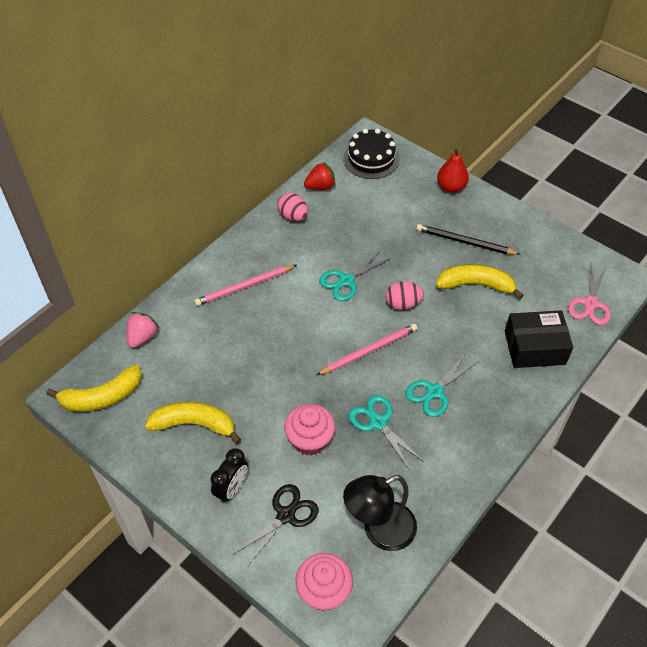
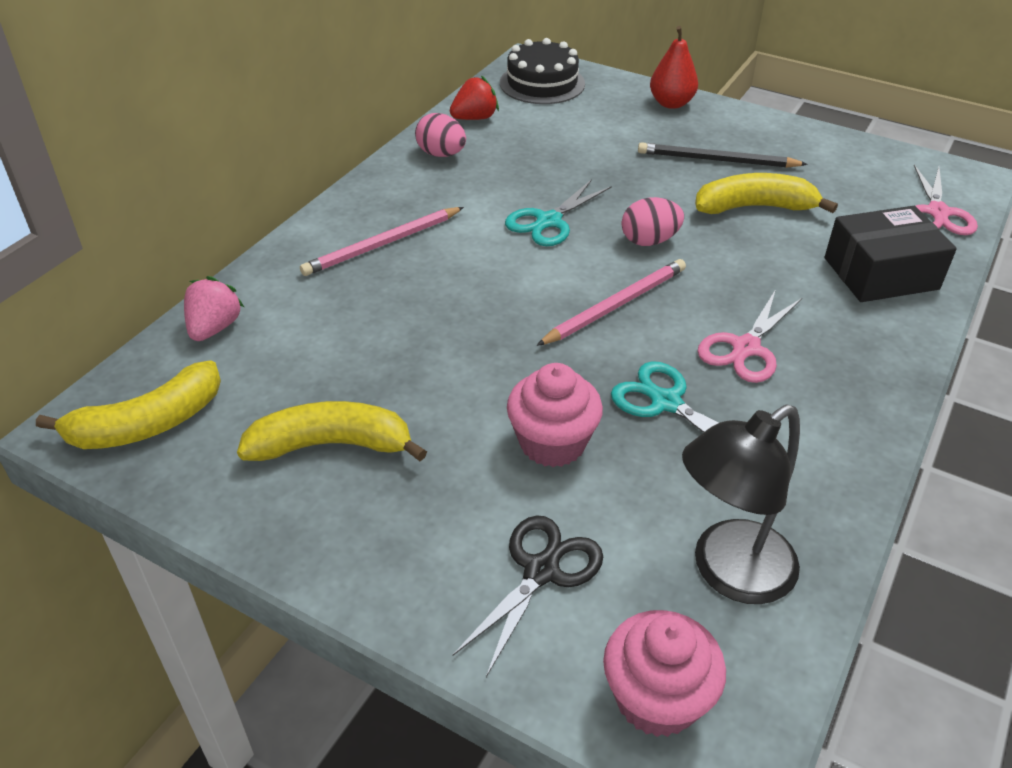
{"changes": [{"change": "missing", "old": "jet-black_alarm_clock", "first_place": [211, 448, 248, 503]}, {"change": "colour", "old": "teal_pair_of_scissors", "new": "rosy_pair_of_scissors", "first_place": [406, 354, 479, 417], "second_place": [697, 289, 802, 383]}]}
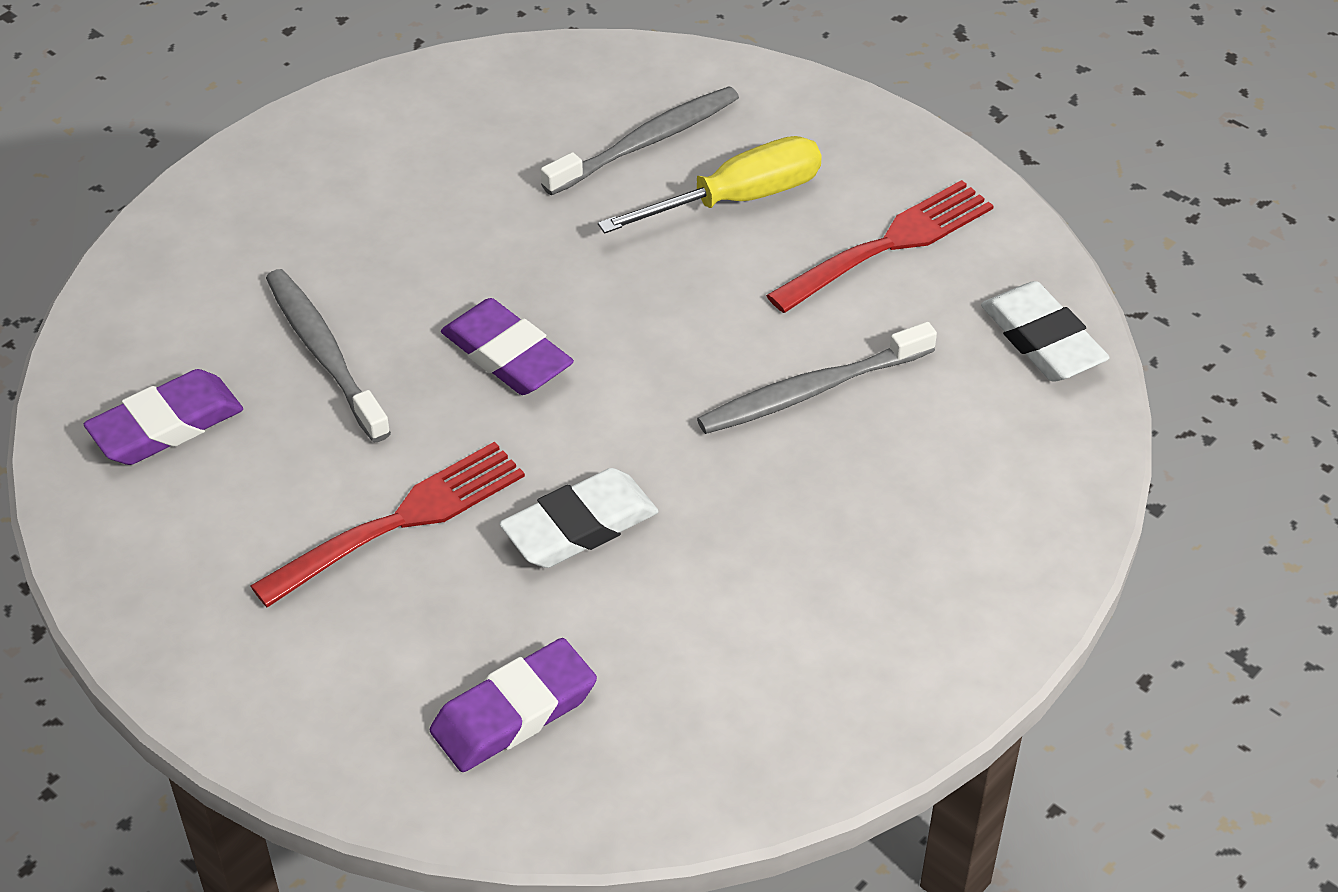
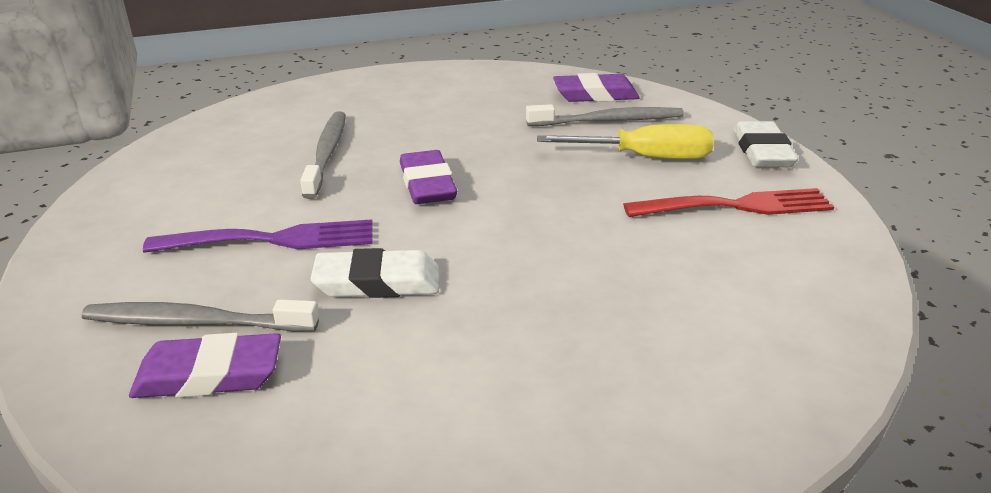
{"changes": [{"change": "relocated", "old": "violet_pencil_eraser", "first_place": [84, 369, 243, 465], "second_place": [553, 73, 640, 102]}, {"change": "colour", "old": "crimson_dinner_fork", "new": "violet_dinner_fork", "first_place": [250, 441, 525, 608], "second_place": [143, 219, 373, 253]}, {"change": "relocated", "old": "ash-grey_tooth_brush", "first_place": [697, 322, 937, 434], "second_place": [82, 299, 319, 332]}, {"change": "relocated", "old": "snow-white_pencil_eraser", "first_place": [981, 281, 1110, 382], "second_place": [733, 121, 798, 167]}]}
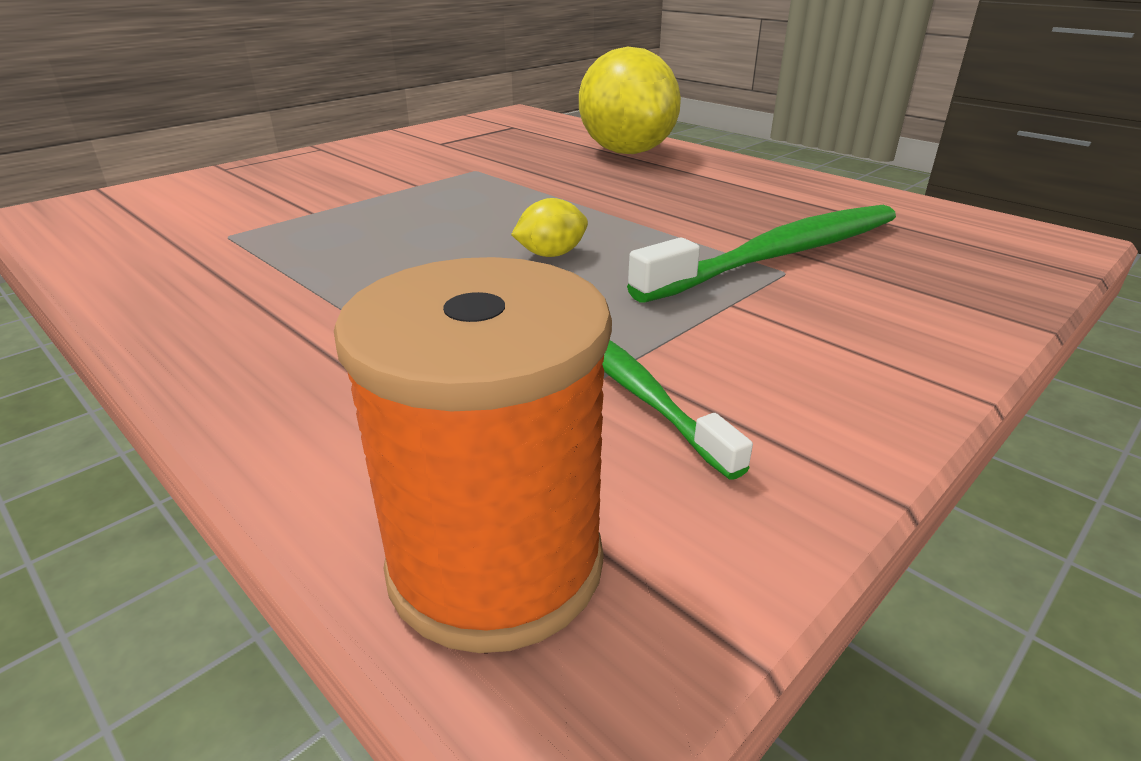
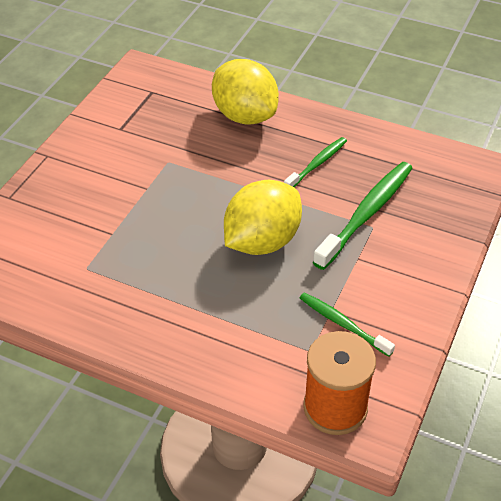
{"changes": [{"change": "size", "old": "bright_yellow_toy_lemon", "first_place": [511, 198, 588, 257], "second_place": [224, 180, 302, 255], "factor": 2.48}, {"change": "appeared", "new": "leaf-green_tooth_brush", "second_place": [284, 137, 347, 187]}]}
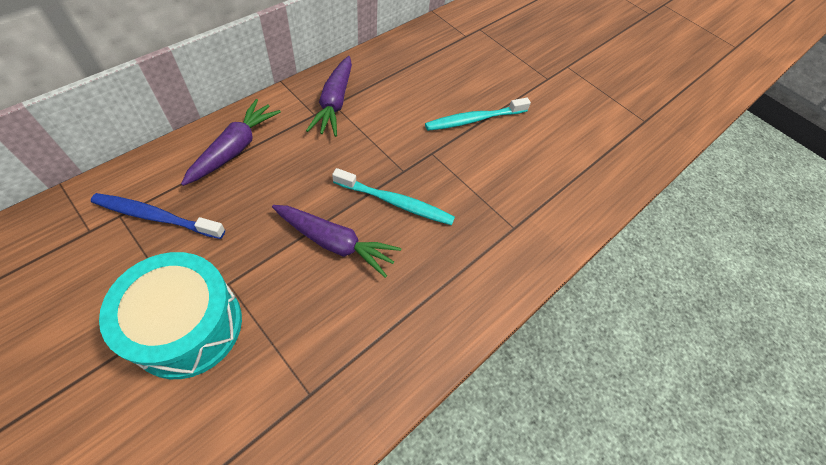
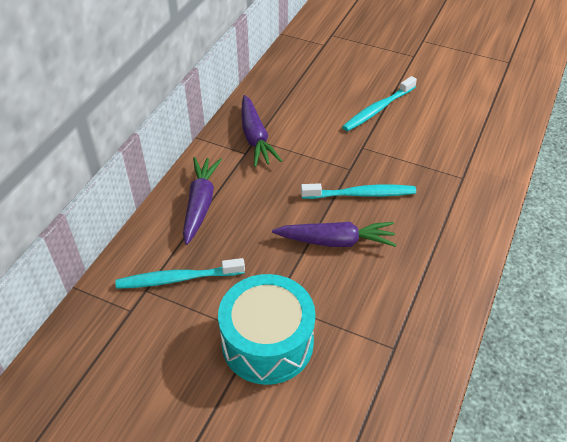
{"changes": [{"change": "colour", "old": "royal_blue_tooth_brush", "new": "teal_tooth_brush", "first_place": [91, 193, 225, 239], "second_place": [116, 258, 245, 289]}]}
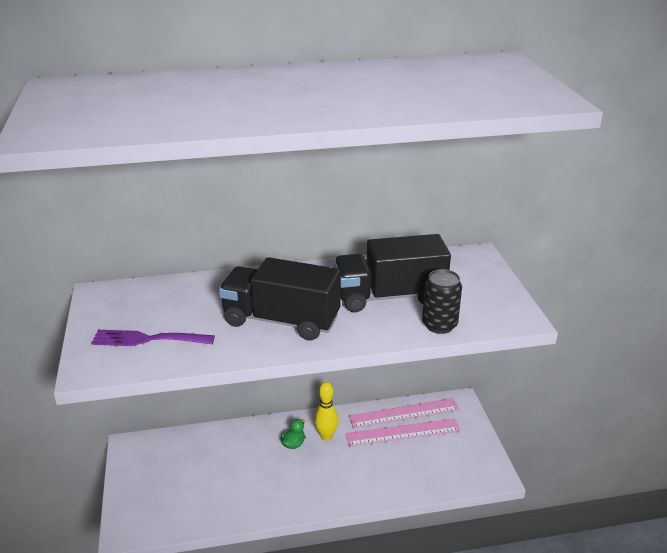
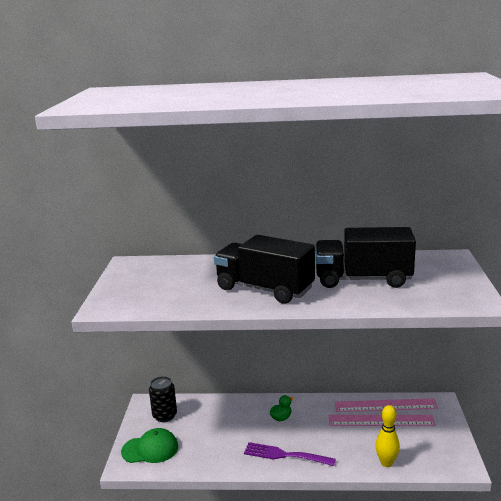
{"changes": [{"change": "relocated", "old": "violet_dinner_fork", "first_place": [91, 330, 215, 346], "second_place": [244, 442, 336, 466]}, {"change": "relocated", "old": "bright_yellow_bowling_pin", "first_place": [314, 382, 338, 440], "second_place": [375, 405, 400, 467]}, {"change": "relocated", "old": "jet-black_tin", "first_place": [422, 269, 462, 334], "second_place": [149, 376, 177, 422]}, {"change": "appeared", "new": "leaf-green_baseball_cap", "second_place": [121, 428, 178, 463]}]}
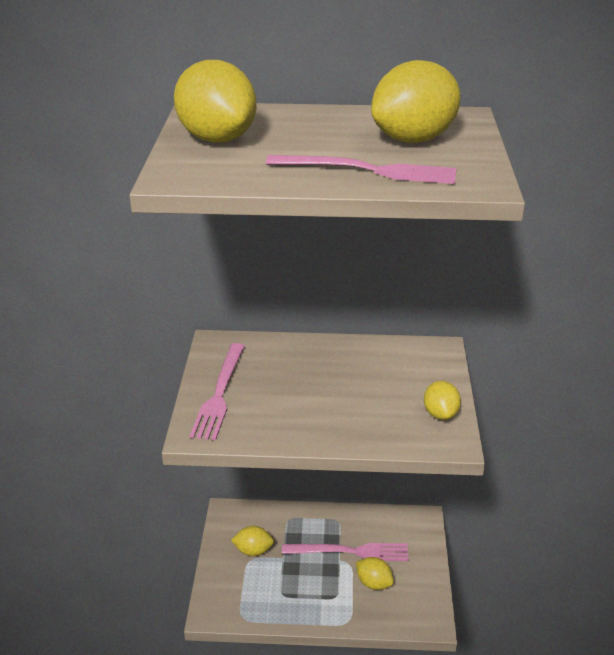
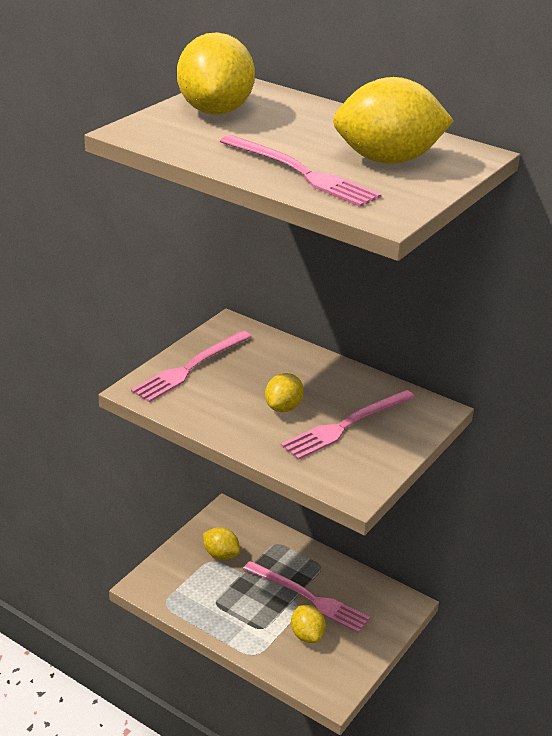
{"changes": [{"change": "relocated", "old": "bright_yellow_toy_lemon", "first_place": [424, 381, 461, 420], "second_place": [265, 373, 304, 412]}, {"change": "appeared", "new": "rosy_dinner_fork", "second_place": [281, 389, 415, 460]}]}
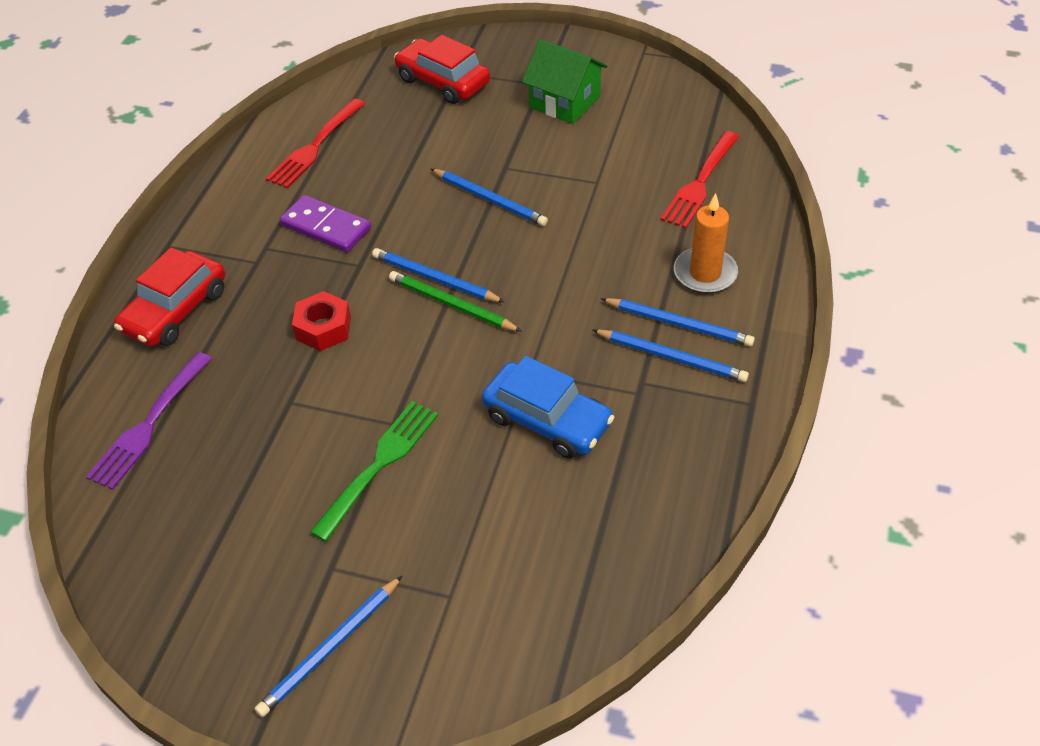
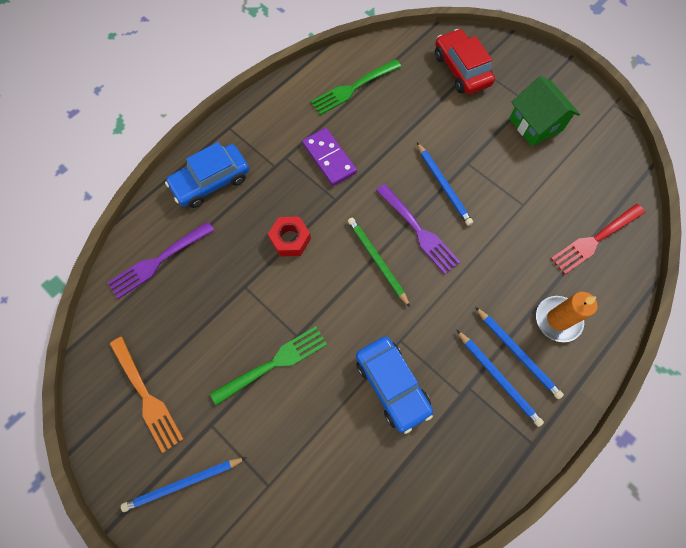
{"changes": [{"change": "colour", "old": "crimson_automobile", "new": "royal_blue_automobile", "first_place": [114, 247, 225, 347], "second_place": [165, 142, 249, 208]}, {"change": "colour", "old": "crimson_dinner_fork", "new": "leaf-green_dinner_fork", "first_place": [266, 98, 365, 188], "second_place": [310, 59, 401, 115]}, {"change": "missing", "old": "royal_blue_pencil", "first_place": [372, 248, 505, 302]}, {"change": "appeared", "new": "orange_dinner_fork", "second_place": [110, 337, 183, 453]}, {"change": "appeared", "new": "violet_dinner_fork", "second_place": [376, 184, 460, 274]}]}
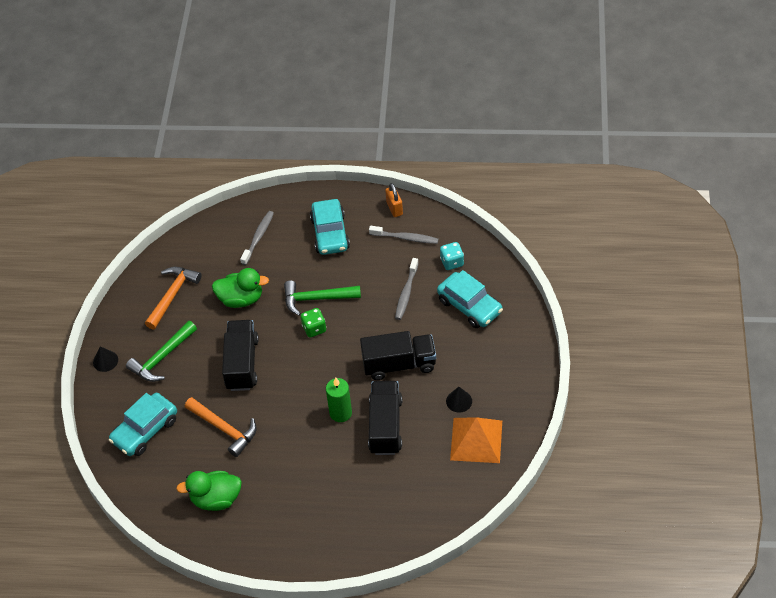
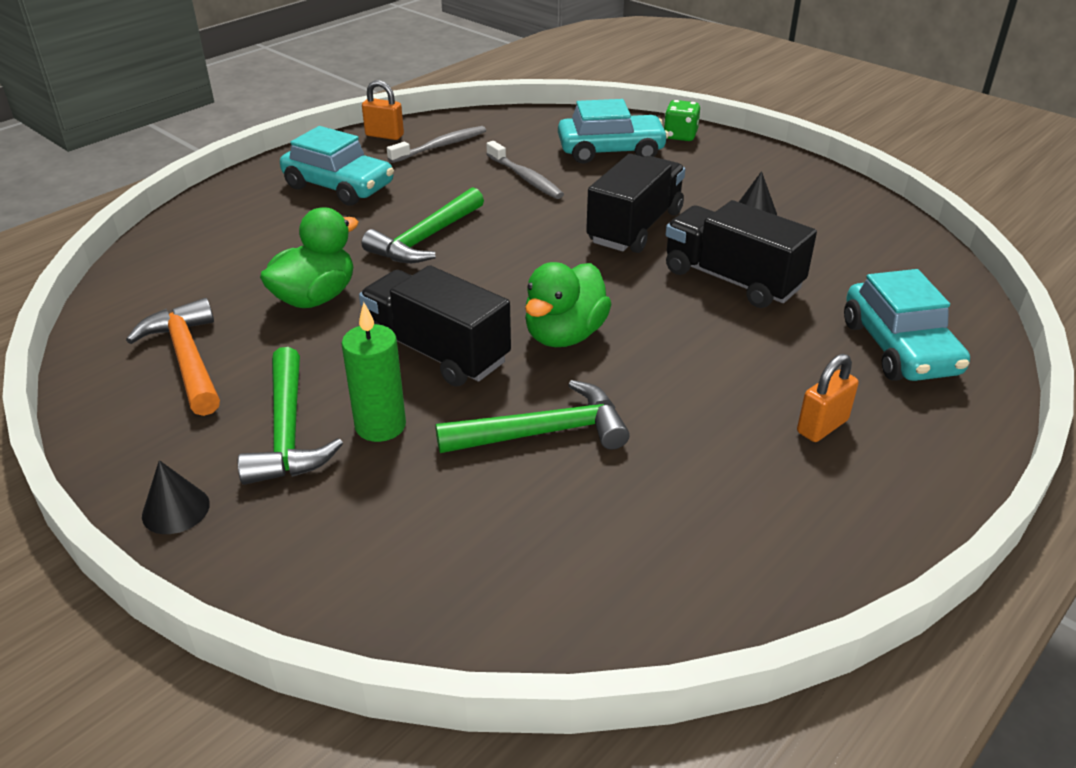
{"changes": [{"change": "relocated", "old": "teal_automobile", "first_place": [109, 393, 177, 456], "second_place": [844, 269, 970, 381]}, {"change": "relocated", "old": "leaf-green_rubber_duck", "first_place": [176, 471, 242, 511], "second_place": [525, 262, 611, 347]}, {"change": "colour", "old": "orange_hammer", "new": "leaf-green_hammer", "first_place": [185, 397, 257, 457], "second_place": [435, 380, 630, 453]}, {"change": "missing", "old": "ash-grey_tooth_brush", "first_place": [240, 211, 274, 265]}, {"change": "relocated", "old": "leaf-green_dice", "first_place": [301, 308, 326, 338], "second_place": [664, 100, 700, 141]}, {"change": "relocated", "old": "leaf-green_wax_candle", "first_place": [326, 377, 352, 422], "second_place": [341, 302, 406, 442]}, {"change": "missing", "old": "teal_dice", "first_place": [440, 242, 464, 270]}, {"change": "missing", "old": "orange_pyramid", "first_place": [450, 417, 502, 463]}, {"change": "appeared", "new": "orange_small_lock", "second_place": [797, 354, 859, 442]}]}
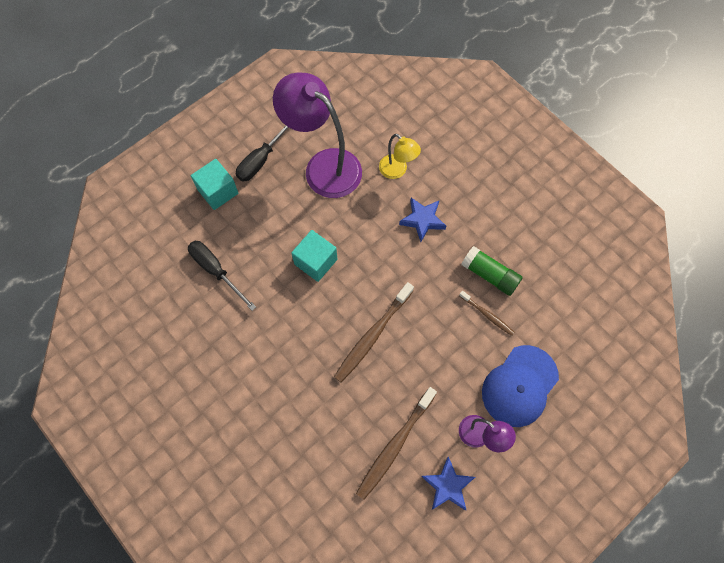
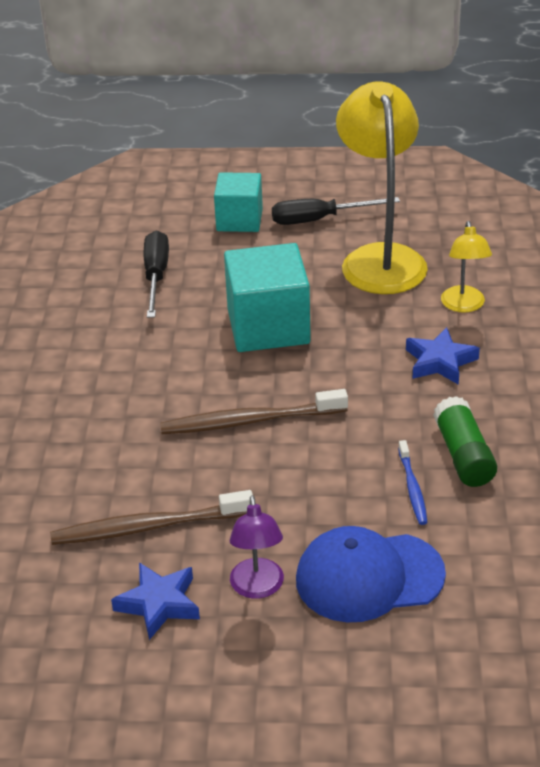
{"changes": [{"change": "colour", "old": "violet_lamp", "new": "bright_yellow_lamp", "first_place": [273, 72, 362, 198], "second_place": [336, 82, 428, 294]}, {"change": "size", "old": "teal_block", "first_place": [291, 230, 337, 282], "second_place": [224, 243, 311, 352], "factor": 1.55}, {"change": "colour", "old": "russet_tooth_brush", "new": "royal_blue_tooth_brush", "first_place": [459, 291, 515, 336], "second_place": [398, 440, 428, 525]}]}
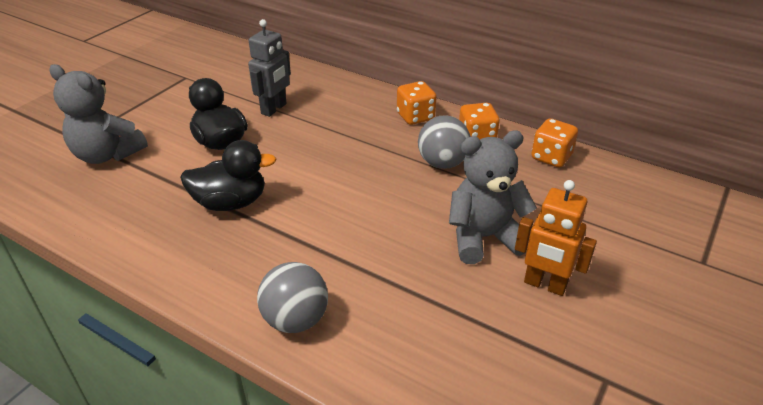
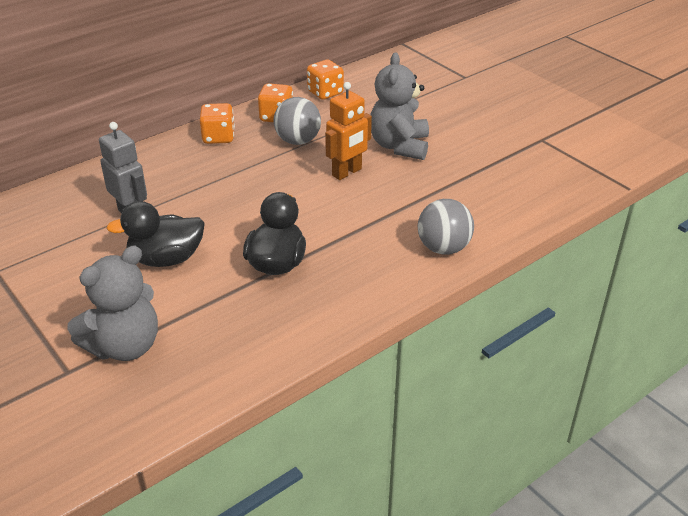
{"changes": [{"change": "relocated", "old": "orange_robot_figure", "first_place": [515, 180, 597, 296], "second_place": [325, 82, 372, 180]}]}
